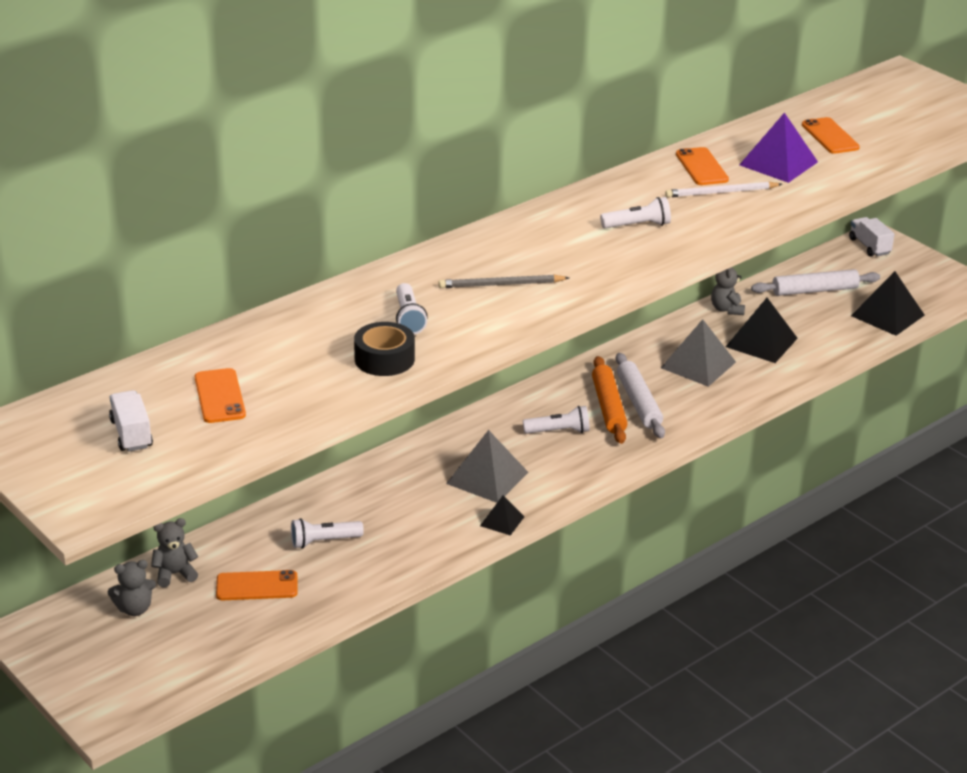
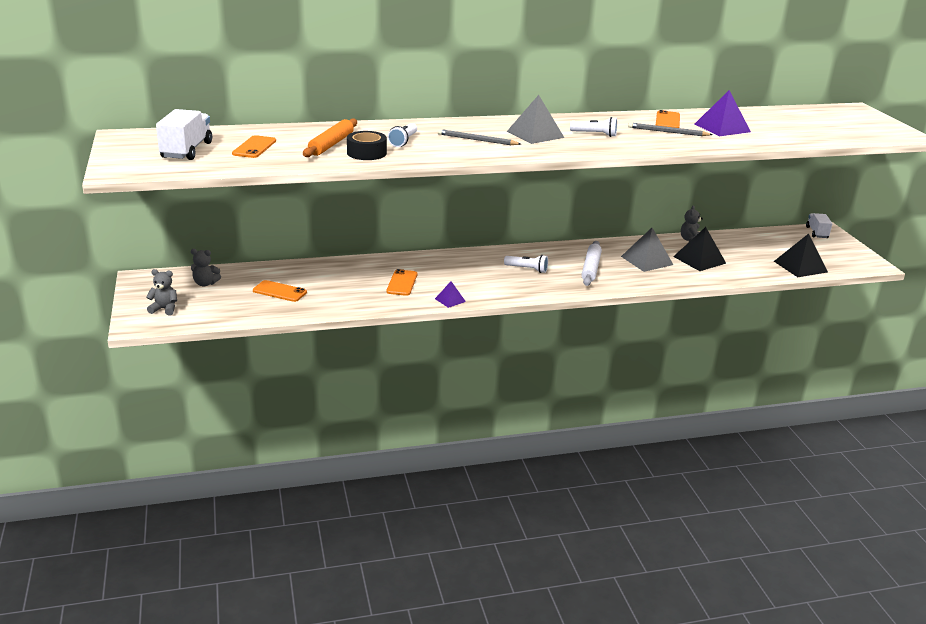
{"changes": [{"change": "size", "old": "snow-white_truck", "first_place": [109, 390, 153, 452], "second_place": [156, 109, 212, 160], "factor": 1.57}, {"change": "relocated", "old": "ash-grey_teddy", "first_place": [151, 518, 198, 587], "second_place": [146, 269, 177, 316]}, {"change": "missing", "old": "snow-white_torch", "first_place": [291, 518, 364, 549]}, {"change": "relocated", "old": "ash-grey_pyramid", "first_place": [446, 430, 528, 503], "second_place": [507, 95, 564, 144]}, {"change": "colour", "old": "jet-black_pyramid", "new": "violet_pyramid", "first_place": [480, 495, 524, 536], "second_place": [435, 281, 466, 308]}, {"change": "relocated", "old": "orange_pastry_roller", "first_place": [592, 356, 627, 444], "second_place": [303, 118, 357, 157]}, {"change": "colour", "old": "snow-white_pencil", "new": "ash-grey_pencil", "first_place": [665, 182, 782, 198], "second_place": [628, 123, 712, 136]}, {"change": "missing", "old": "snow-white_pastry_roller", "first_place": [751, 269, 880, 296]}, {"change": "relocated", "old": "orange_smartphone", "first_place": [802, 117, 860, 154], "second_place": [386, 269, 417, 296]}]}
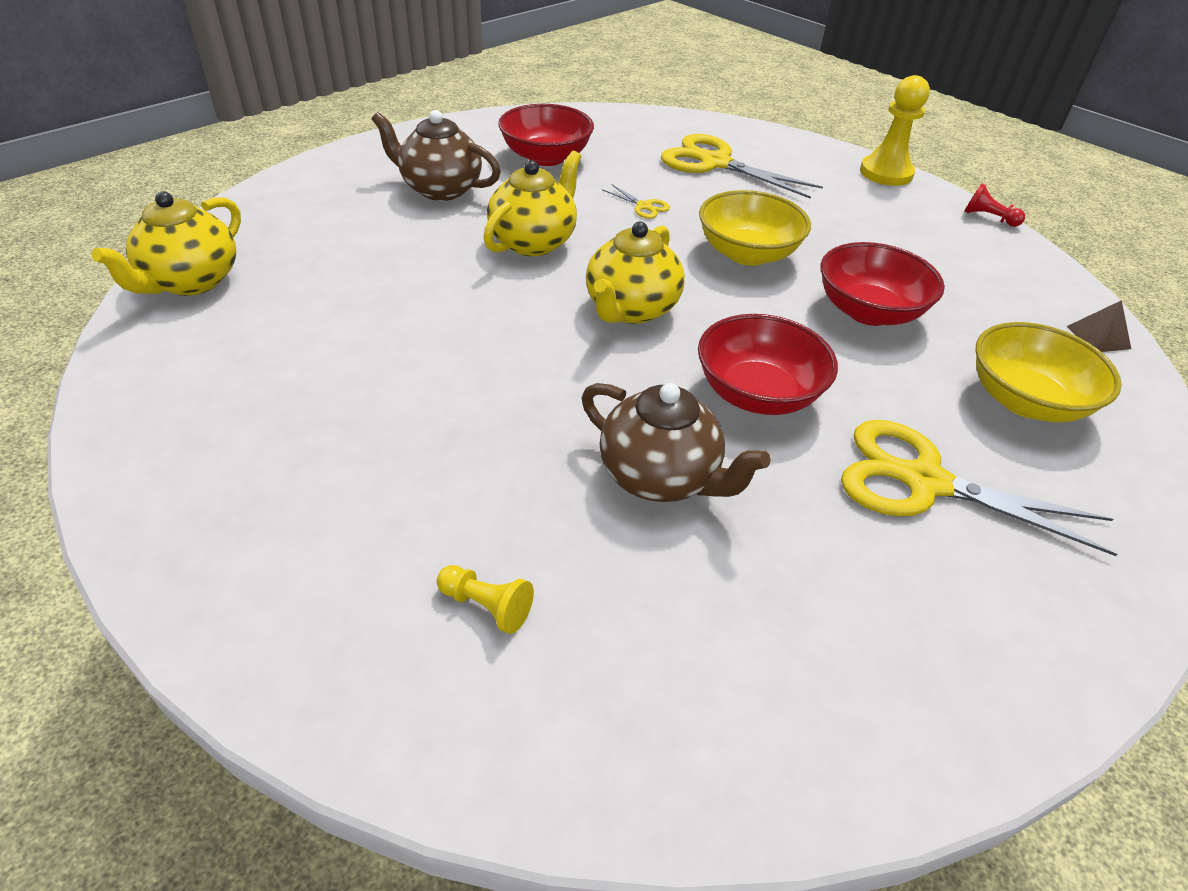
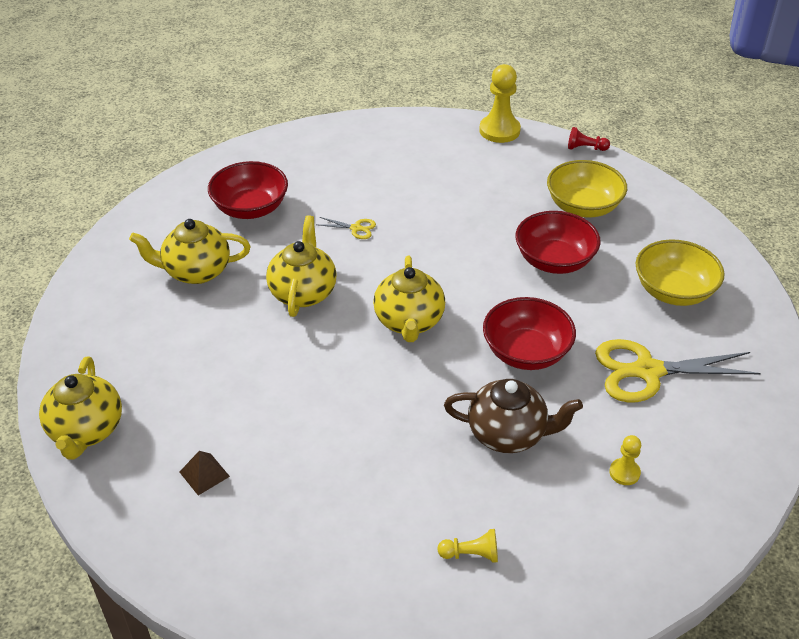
{"changes": [{"change": "colour", "old": "russet_tea_pot", "new": "bright_yellow_tea_pot", "first_place": [372, 110, 501, 201], "second_place": [129, 219, 251, 284]}, {"change": "missing", "old": "bright_yellow_pair_of_scissors", "first_place": [661, 134, 823, 199]}, {"change": "relocated", "old": "bright_yellow_deep_dish", "first_place": [699, 190, 811, 266], "second_place": [547, 160, 627, 218]}, {"change": "relocated", "old": "russet_pyramid", "first_place": [1067, 300, 1131, 352], "second_place": [179, 451, 230, 495]}, {"change": "appeared", "new": "bright_yellow_chess_pawn", "second_place": [609, 435, 641, 485]}]}
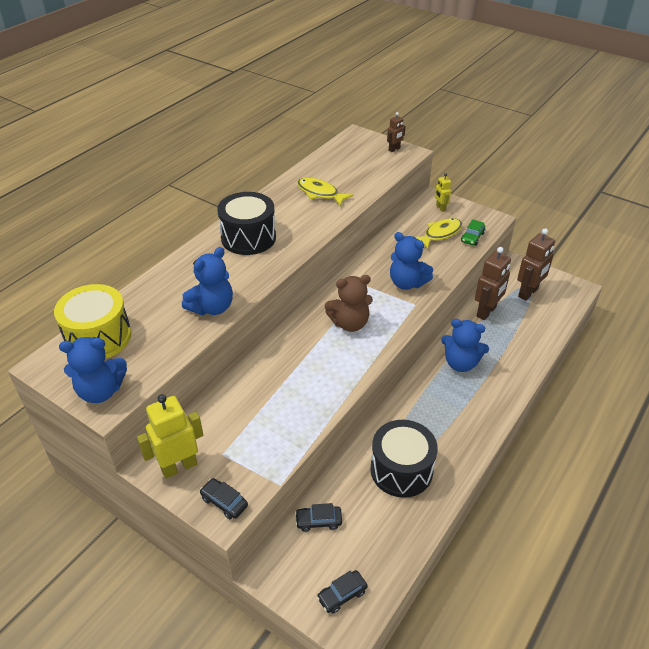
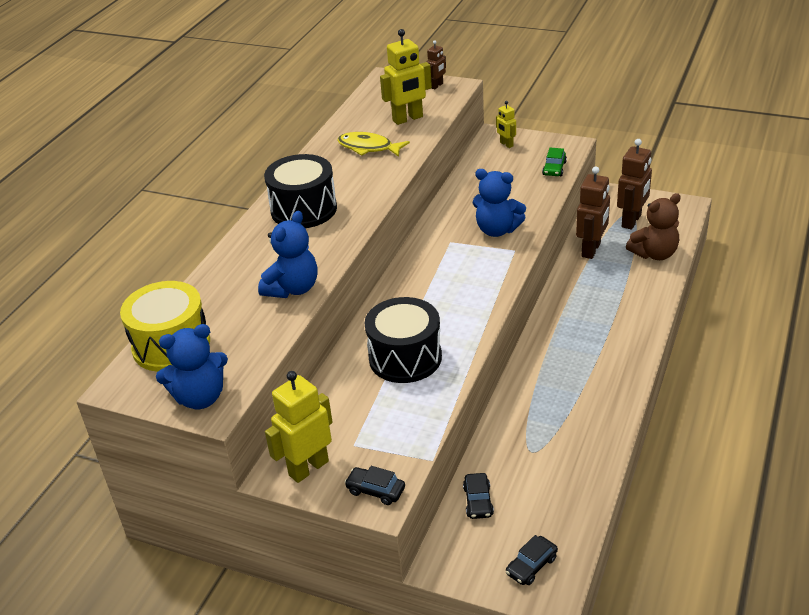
{"changes": [{"change": "spun", "old": "jet-black_automobile", "first_place": [295, 503, 342, 532], "second_place": [463, 473, 494, 519], "degrees": -75}, {"change": "relocated", "old": "russet_teddy", "first_place": [325, 275, 373, 332], "second_place": [626, 193, 681, 260]}, {"change": "relocated", "old": "jet-black_toy_drum", "first_place": [370, 420, 438, 498], "second_place": [365, 297, 442, 383]}, {"change": "missing", "old": "bright_yellow_toy_fish", "first_place": [415, 218, 462, 249]}, {"change": "missing", "old": "royal_blue_teddy", "first_place": [441, 319, 489, 372]}, {"change": "appeared", "new": "bright_yellow_robot_figure", "second_place": [380, 29, 432, 125]}]}
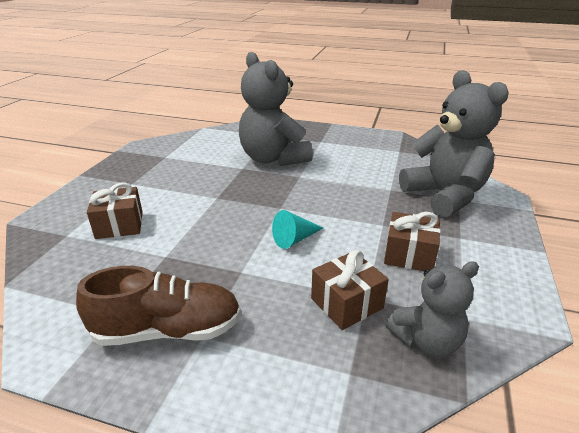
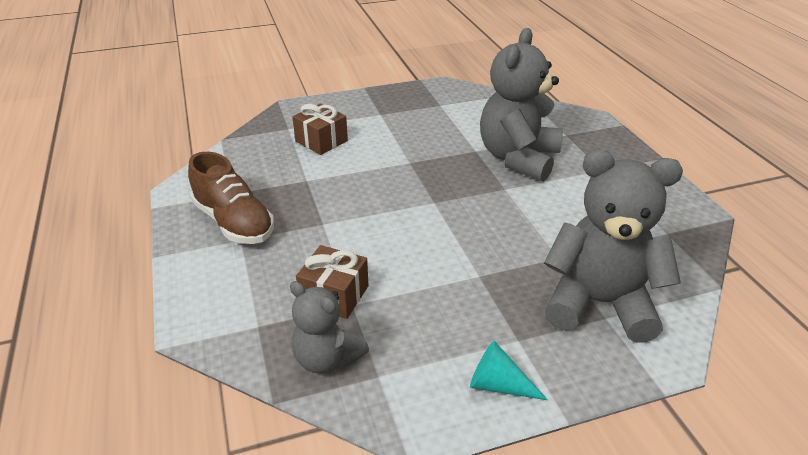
{"changes": [{"change": "relocated", "old": "teal_solid_cone", "first_place": [272, 210, 323, 249], "second_place": [470, 341, 548, 400]}, {"change": "missing", "old": "russet_wrapped_gift", "first_place": [384, 212, 441, 271]}, {"change": "spun", "old": "ash-grey_teddy", "first_place": [399, 70, 509, 217], "second_place": [544, 150, 683, 343], "degrees": -105}]}
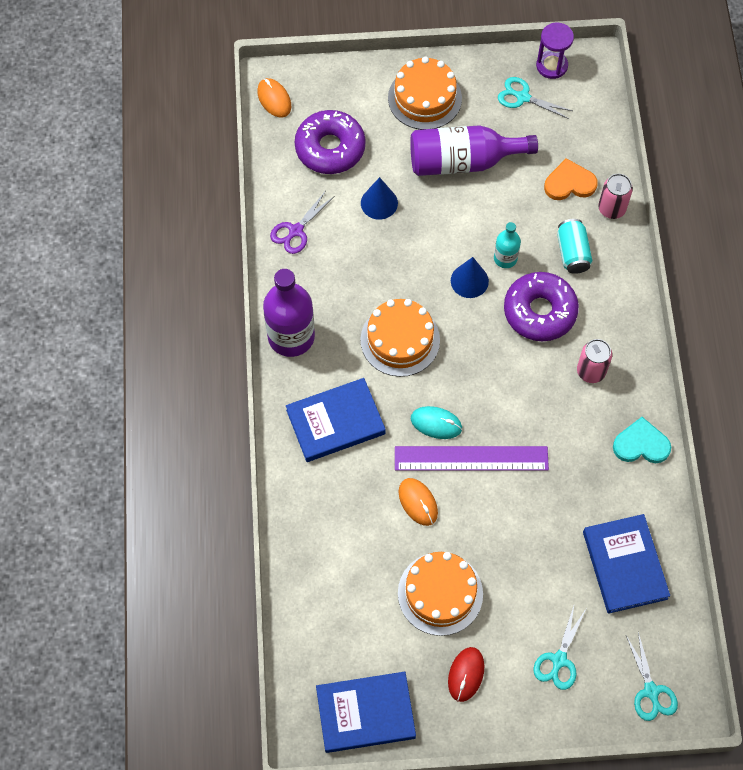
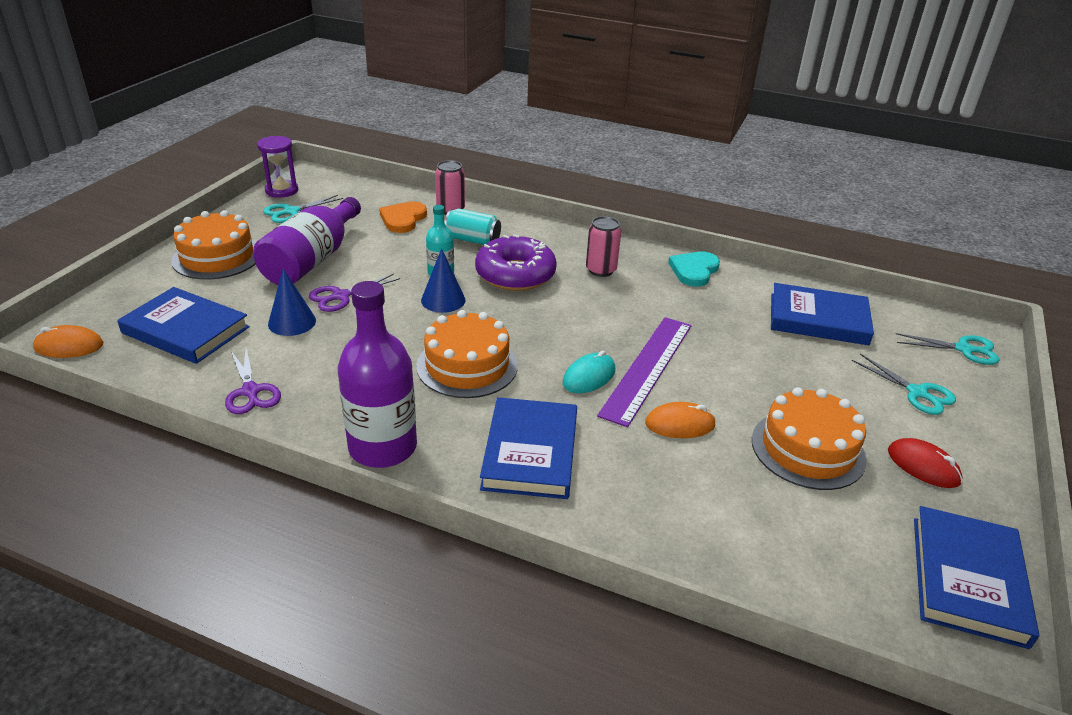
{"changes": [{"change": "exchanged", "old": "violet_glazed_donut", "new": "royal_blue_hardcover", "first_place": [294, 110, 365, 174], "second_place": [117, 287, 250, 364]}, {"change": "appeared", "new": "violet_pair_of_scissors", "second_place": [309, 274, 400, 312]}]}
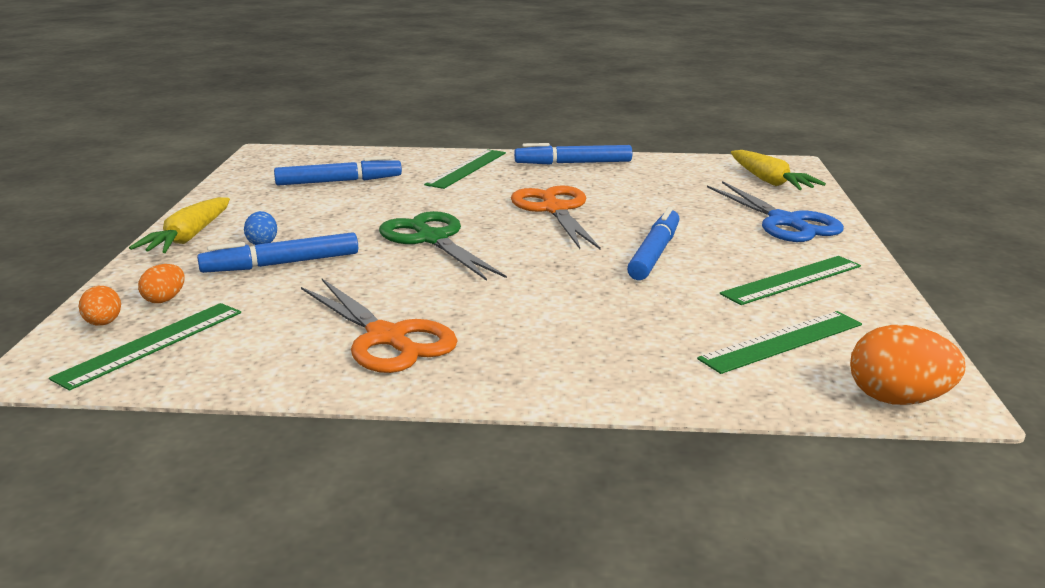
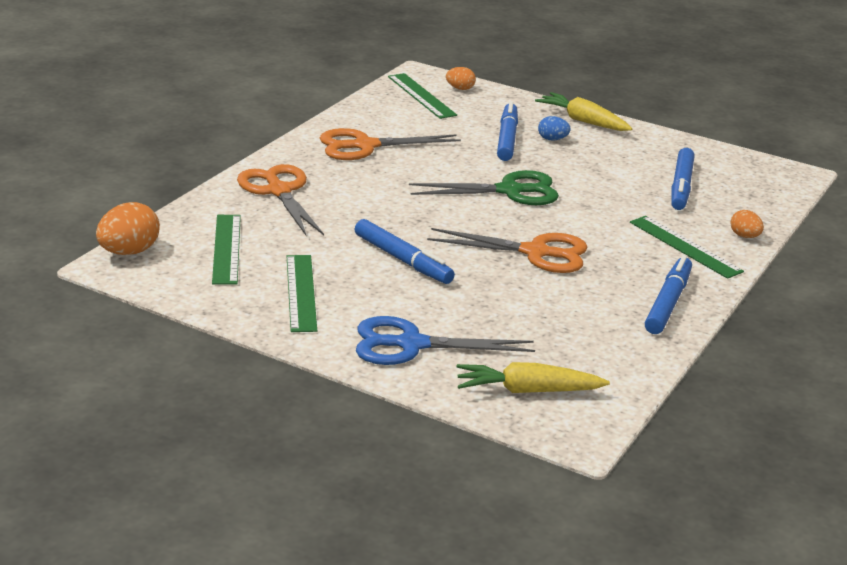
{"changes": [{"change": "relocated", "old": "orange_toy_egg", "first_place": [138, 264, 185, 303], "second_place": [731, 210, 764, 238]}, {"change": "appeared", "new": "orange_pair_of_scissors", "second_place": [237, 164, 324, 237]}]}
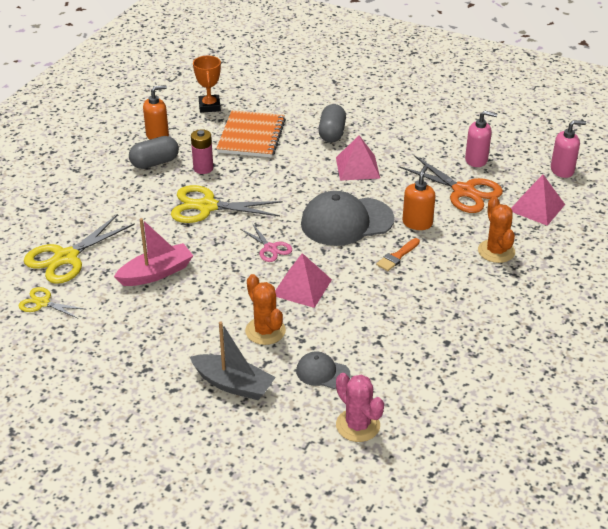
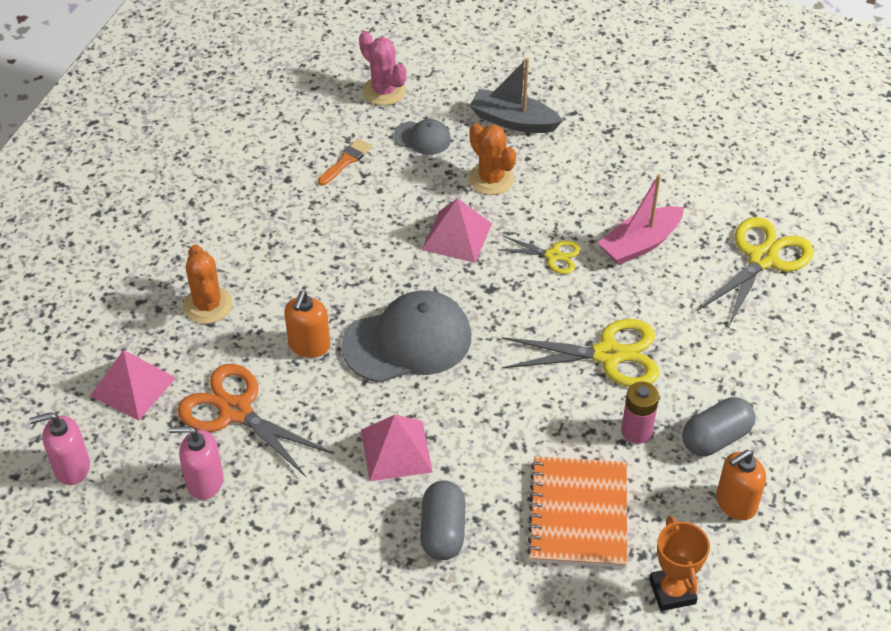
{"changes": [{"change": "relocated", "old": "bright_yellow_pair_of_scissors", "first_place": [18, 287, 87, 318], "second_place": [498, 236, 581, 274]}, {"change": "missing", "old": "rosy_pair_of_scissors", "first_place": [241, 223, 292, 262]}, {"change": "relocated", "old": "orange_brush", "first_place": [376, 238, 420, 271], "second_place": [318, 138, 372, 186]}]}
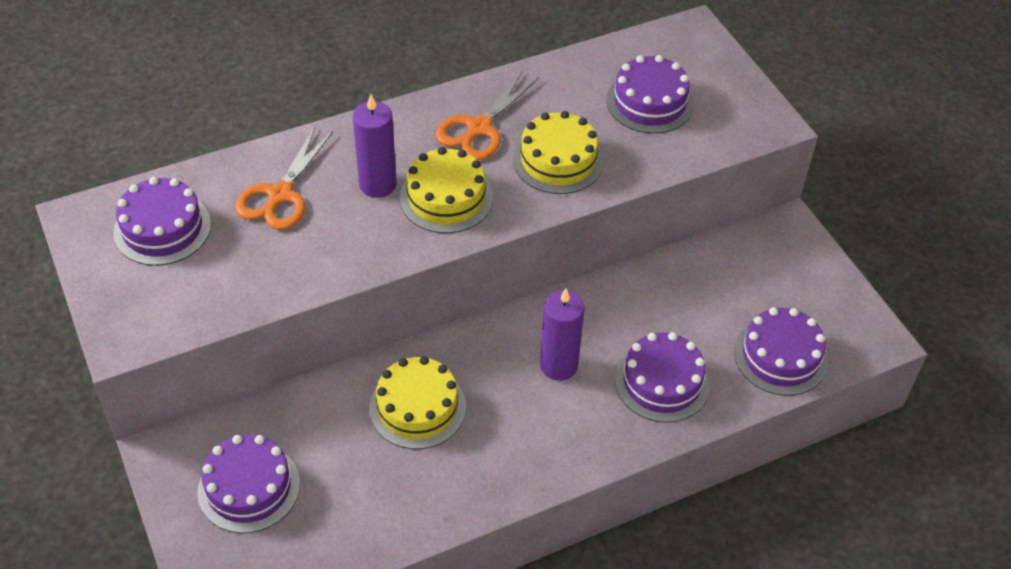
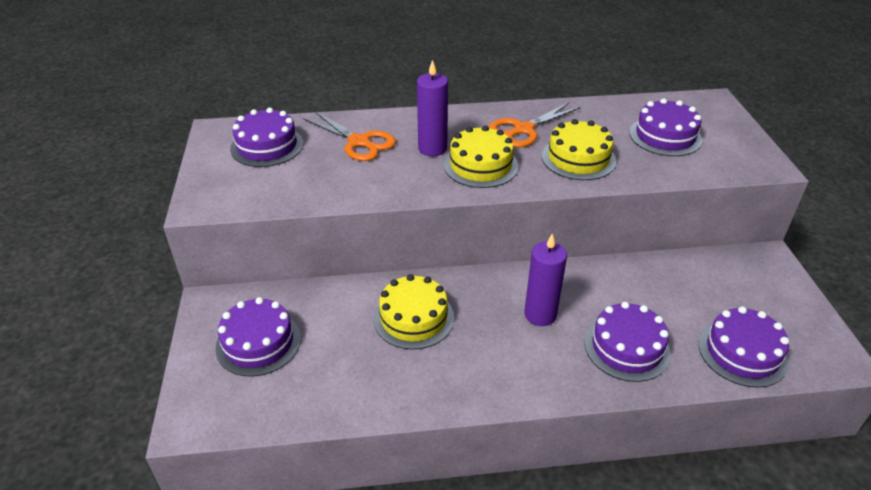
{"changes": [{"change": "spun", "old": "orange_pair_of_scissors", "first_place": [235, 127, 333, 230], "second_place": [303, 111, 396, 161], "degrees": -90}]}
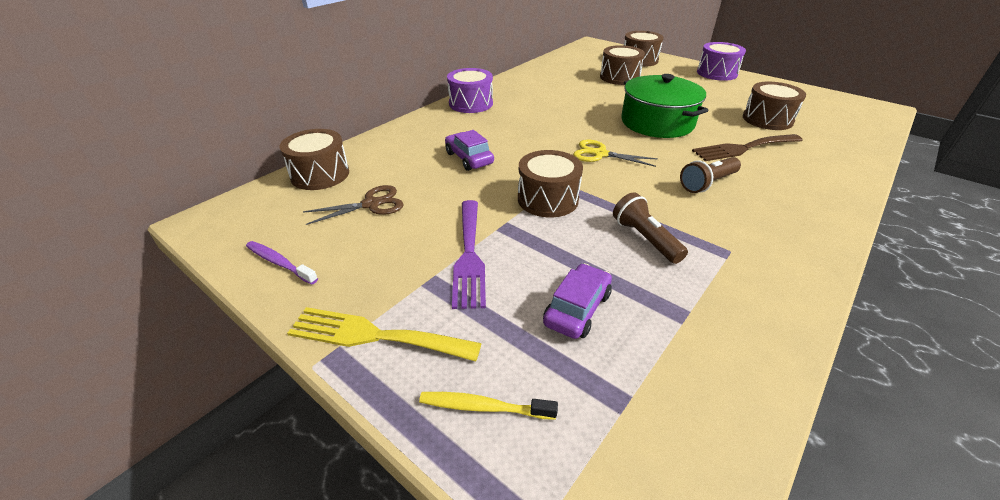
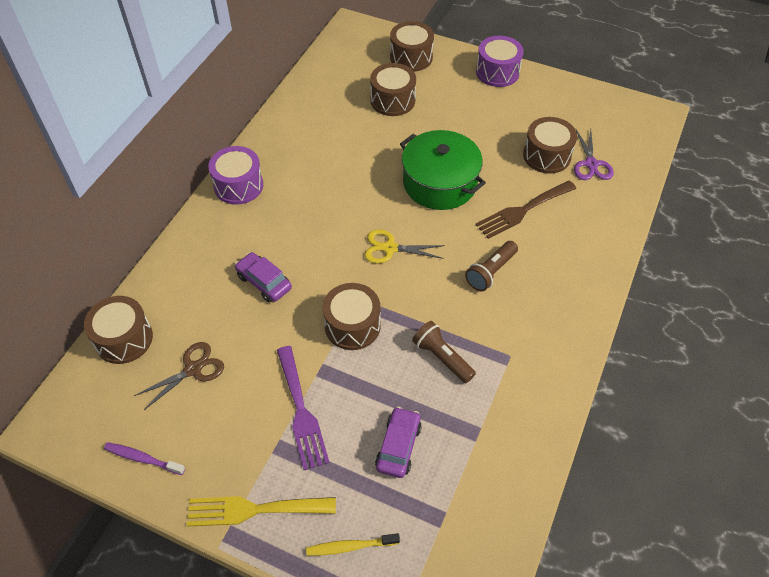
{"changes": [{"change": "appeared", "new": "violet_pair_of_scissors", "second_place": [574, 130, 614, 180]}]}
